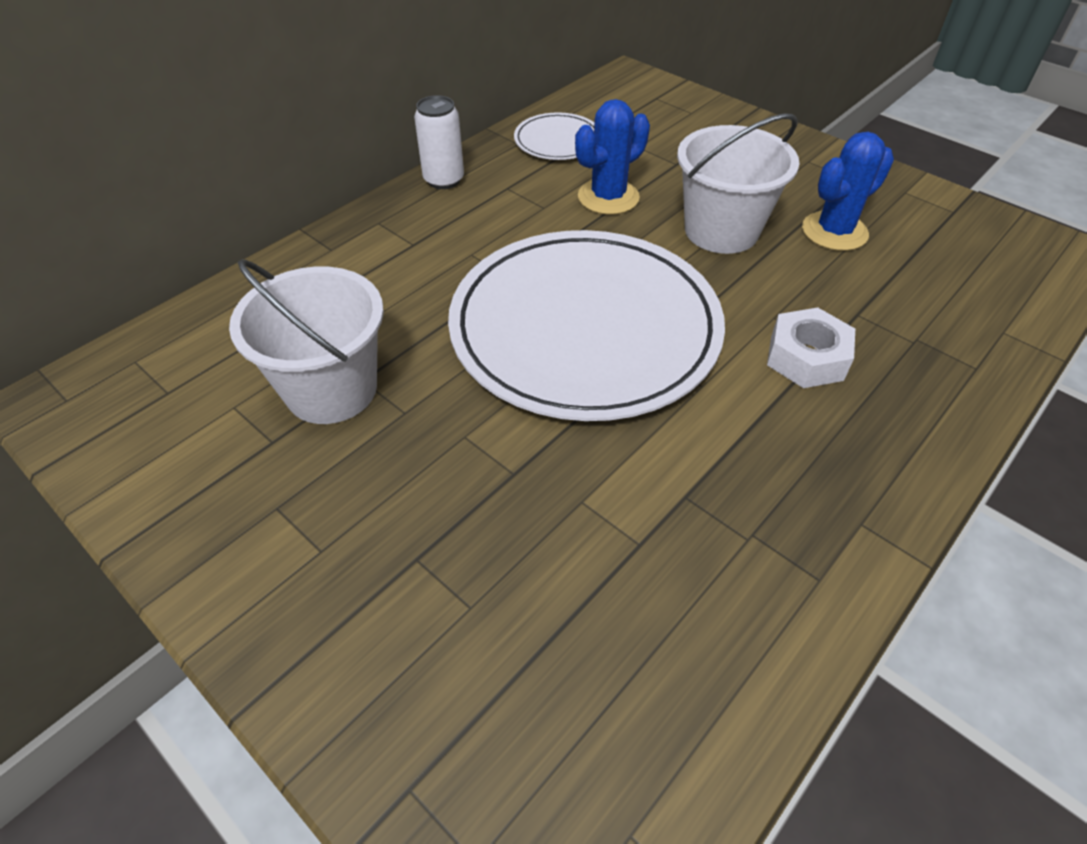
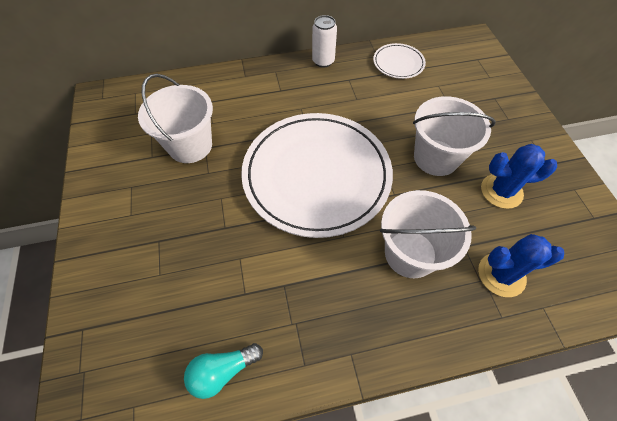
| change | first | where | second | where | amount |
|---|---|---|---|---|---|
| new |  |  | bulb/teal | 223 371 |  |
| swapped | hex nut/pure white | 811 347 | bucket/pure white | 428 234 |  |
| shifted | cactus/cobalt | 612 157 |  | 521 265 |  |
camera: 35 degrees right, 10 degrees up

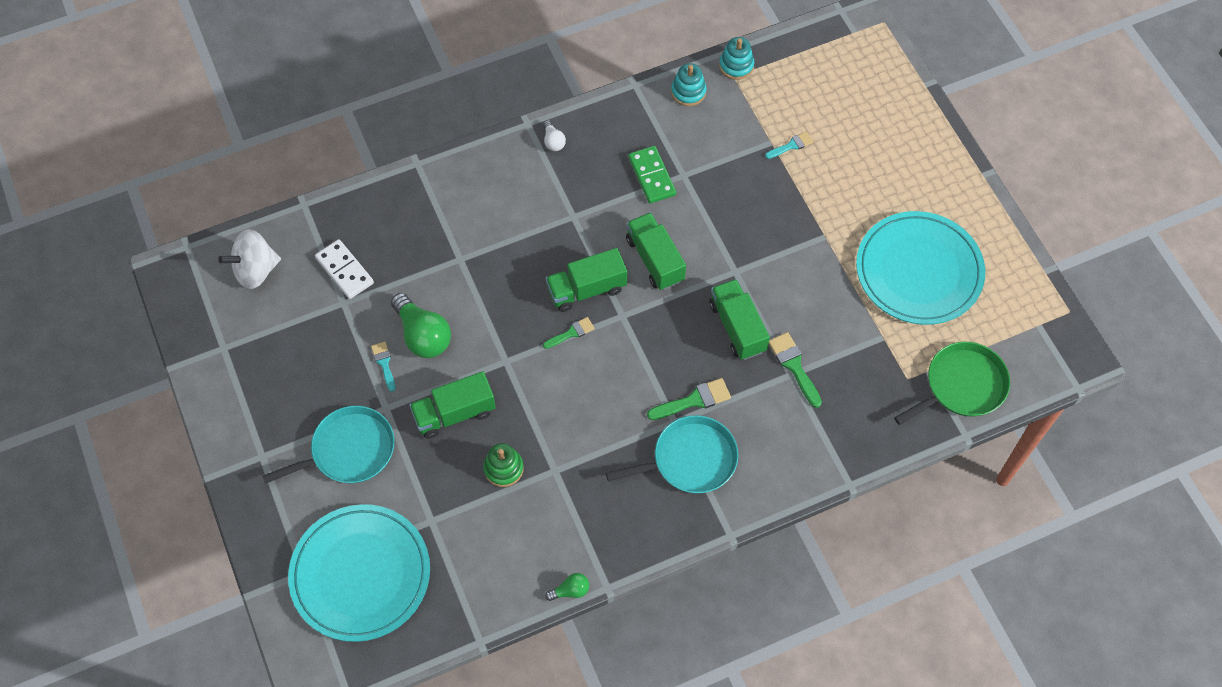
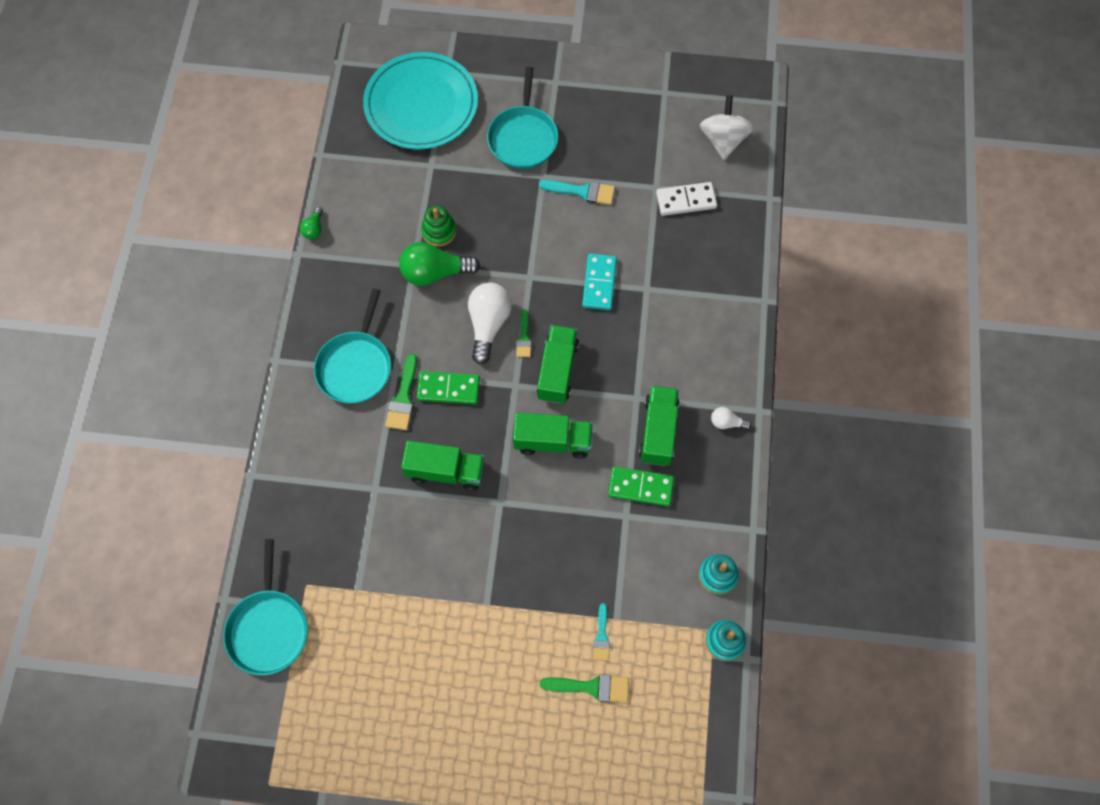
| change | first | where | second | where | amount |
|---|---|---|---|---|---|
| repainted | skillet/emerald | 952 383 | skillet/teal | 265 607 |  |
| shifted | bulb/emerald | 421 325 |  | 439 264 |  |
| new |  |  | domino tile/emerald | 448 387 |  |
| new |  |  | bulb/pure white | 490 324 |  |
| scaled | brush/teal | 383 366 |  | 577 192 | x1.54 |
| shifted | brush/emerald | 795 370 |  | 584 688 |  |
| new |  |  | domino tile/teal | 599 282 |  |
| shifted | toy truck/emerald | 452 405 |  | 659 425 |  |
| gone | plate/teal | 920 268 |  |  |  |
camera: 120 degrees right, 5 degrees up

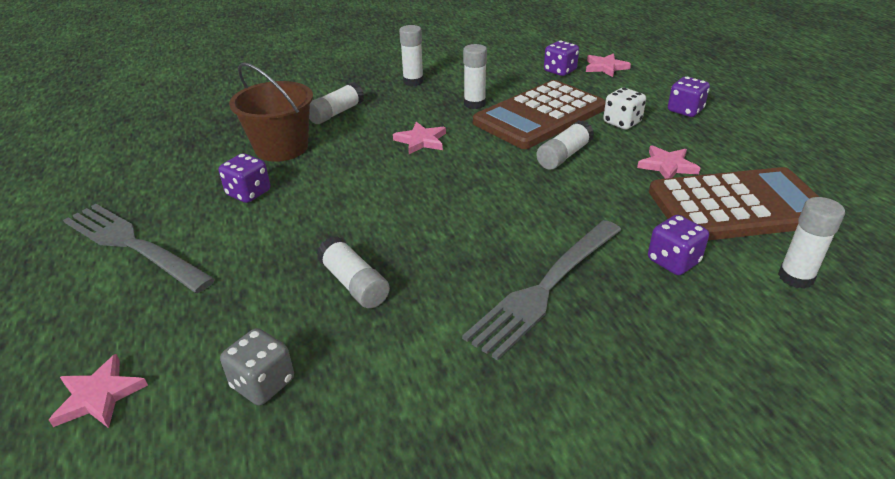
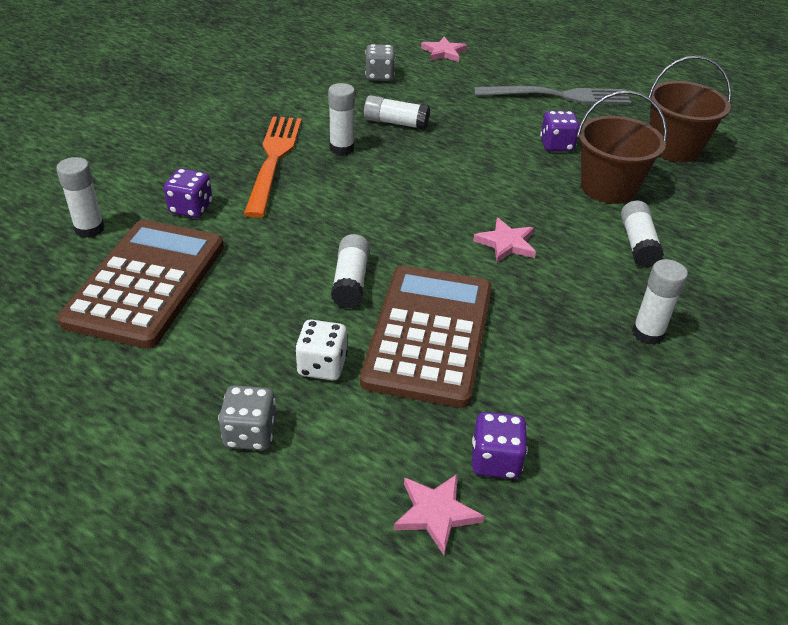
| change | first | where | second | where | amount |
|---|---|---|---|---|---|
| rotated | pocket calculator/russet | 734 203 |  | 140 284 | 150 degrees clockwise |
| repainted | dice/royal purple | 689 97 | dice/ash-grey | 247 417 |  |
| repainted | dinner fork/ash-grey | 541 290 | dinner fork/bright orange | 273 167 |  |
| shifted | glue/pure white | 475 76 |  | 341 119 |  |
| new |  |  | bucket/russet | 690 109 |  |
| gone | star shape/rose-pink | 668 162 |  |  |  |
camera: 140 degrees right, 5 degrees up

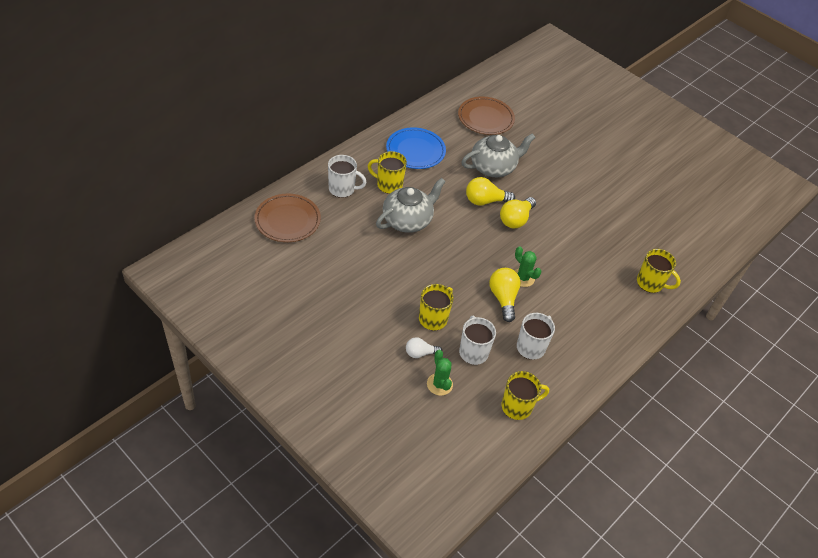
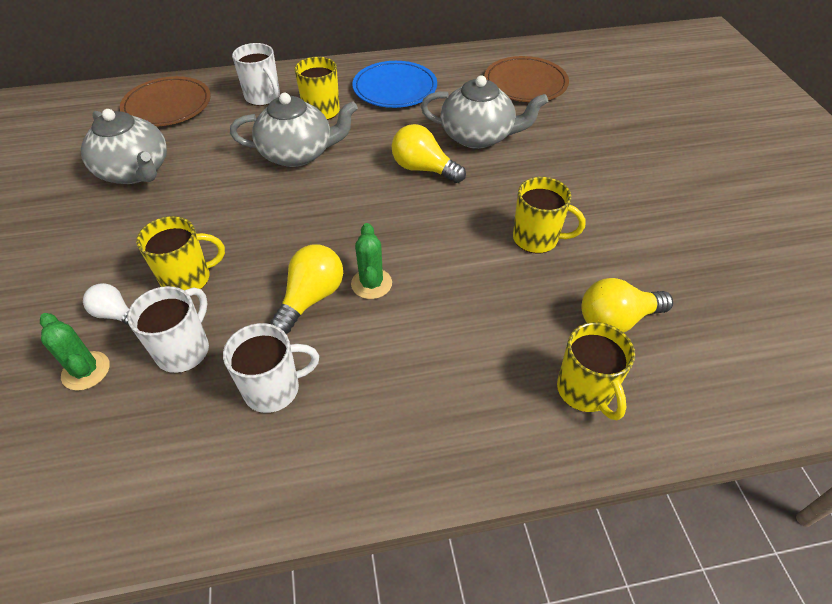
| change | first | where | second | where | amount |
|---|---|---|---|---|---|
| rotated | cactus/emerald | 440 373 |  | 75 352 | 60 degrees counterclockwise |
| new |  |  | china teapot/ash-grey | 124 146 |  |
| shifted | tea mug/golden | 525 395 |  | 549 215 |  |
| shifted | bulb/golden | 518 212 |  | 627 305 |  |
camera: 40 degrees right, 0 degrees up

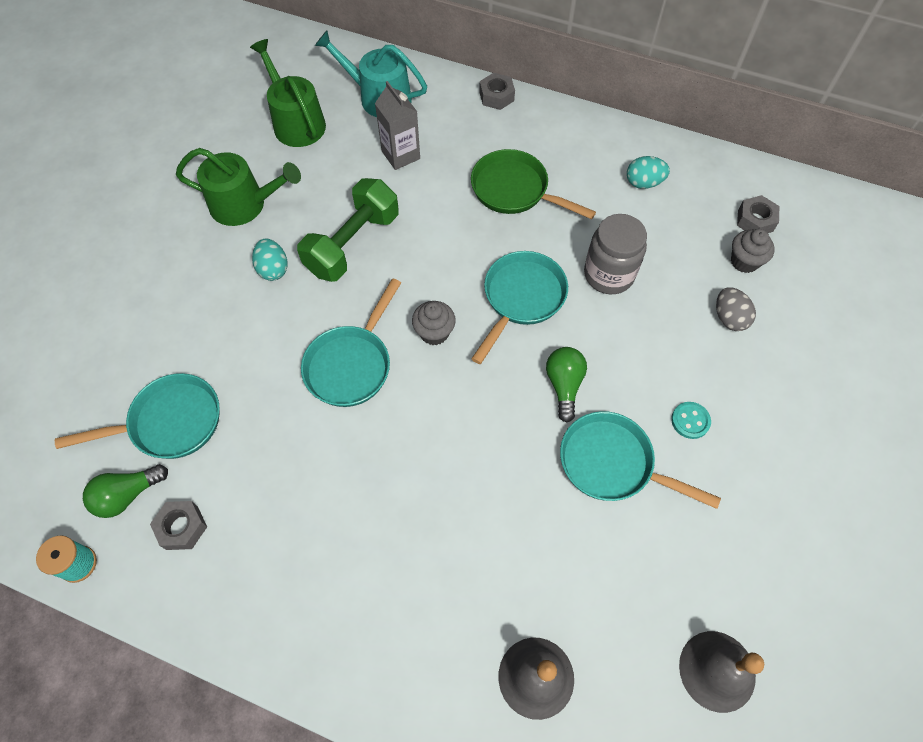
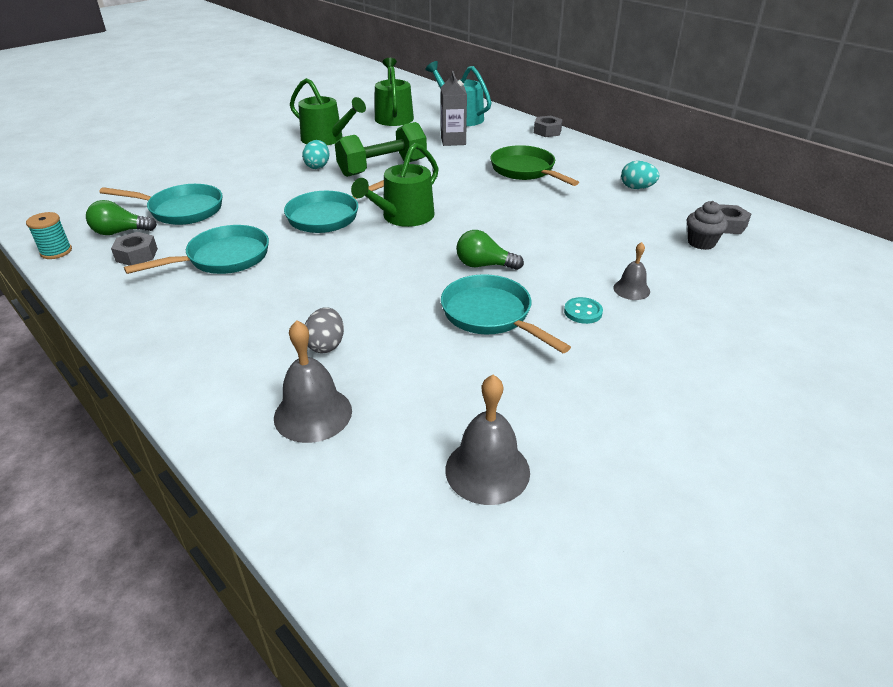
| change | first | where | second | where | amount |
|---|---|---|---|---|---|
| shifted | skillet/teal | 519 307 |  | 196 249 |  |
| shifted | toy egg/ash-grey | 736 309 |  | 324 330 |  |
| swapped | muffin/ash-grey | 434 323 | sprinkling can/emerald | 395 185 |  |
| rotated | bulb/emerald | 566 385 |  | 490 250 | 105 degrees counterclockwise |
| new |  |  | school bell/ash-grey | 631 271 |  |
| gone | preserve jar/ash-grey | 615 254 |  |  |  |
camera: 25 degrees right, 25 degrees down

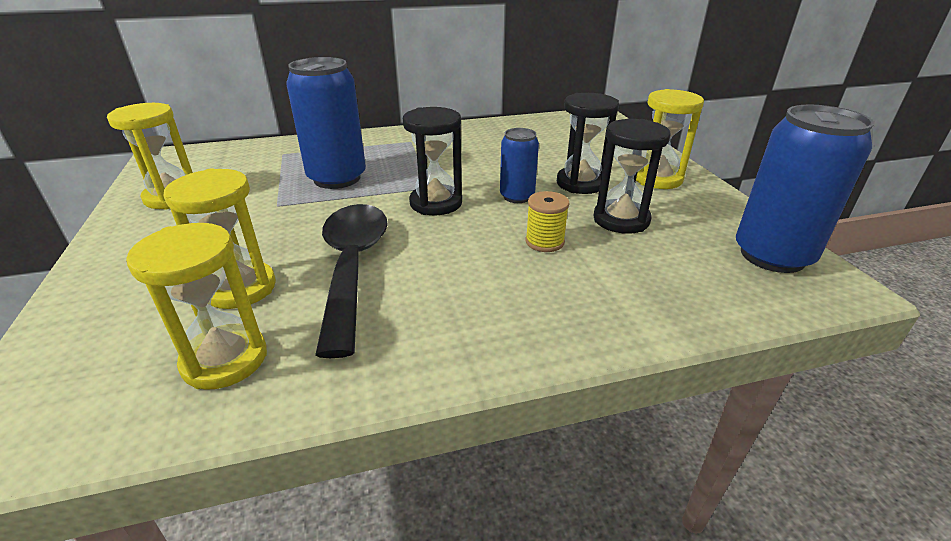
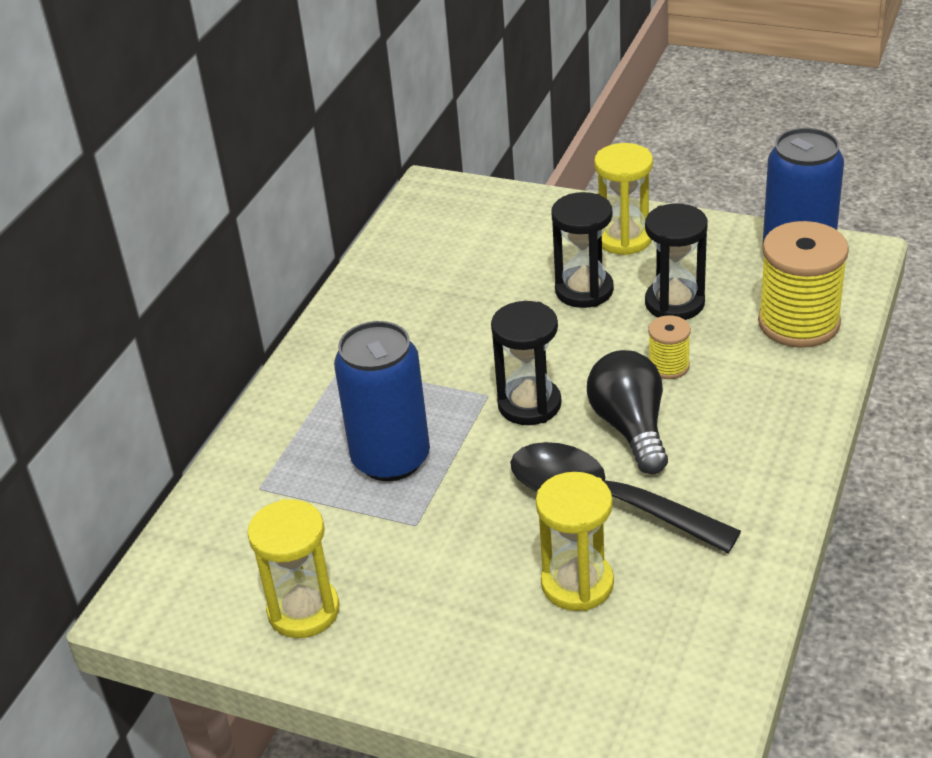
| change | first | where | second | where | amount |
|---|---|---|---|---|---|
| new |  |  | bulb/black | 627 412 |  |
| new |  |  | reel of thread/golden | 803 284 |  |
| gone | sand timer/golden | 196 306 |  |  |  |
| gone | soda can/cobalt | 519 165 |  |  |  |
camera: 50 degrees left, 5 degrees up

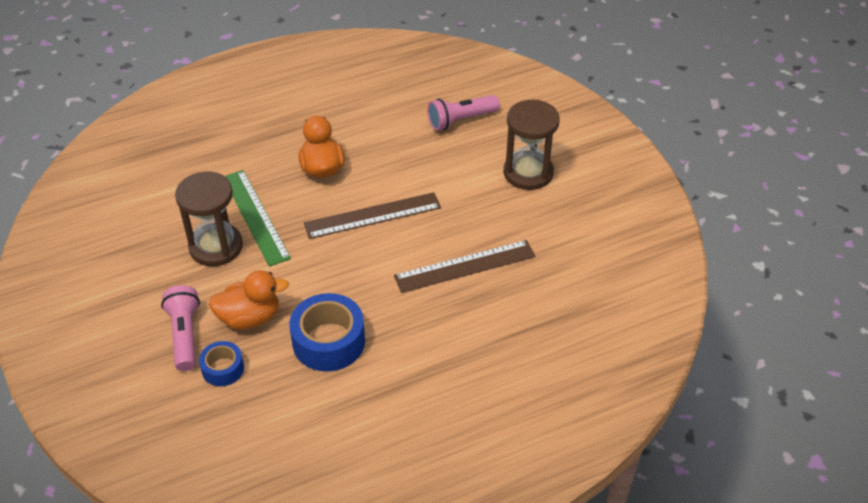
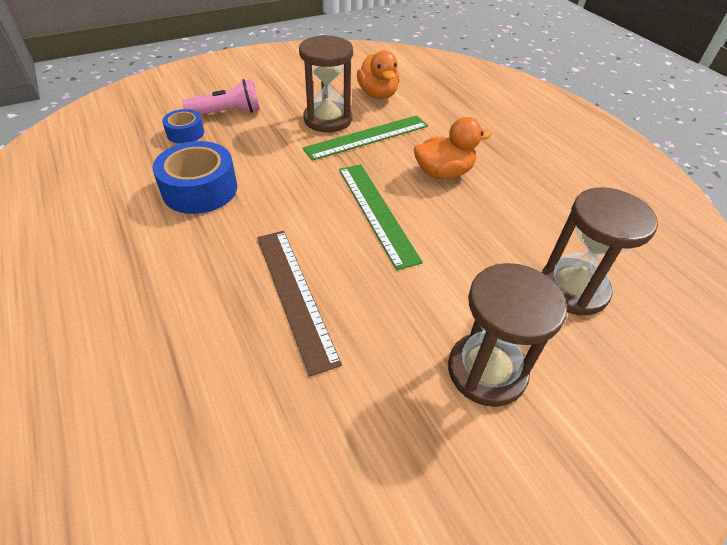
| change | first | where | second | where | amount |
|---|---|---|---|---|---|
| repainted | straightedge/russet | 372 215 | straightedge/emerald | 381 217 |  |
| shifted | rubber duck/bright orange | 249 300 |  | 378 74 |  |
| swapped | torch/rose-pink | 464 113 | sand timer/russet | 600 251 |  |
camera: 85 degrees right, 0 degrees up

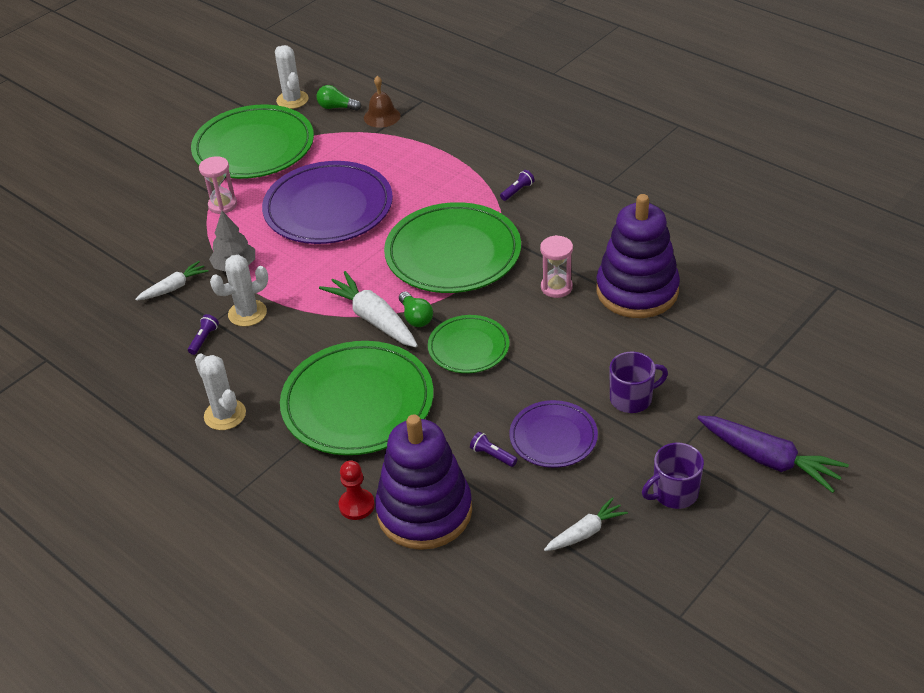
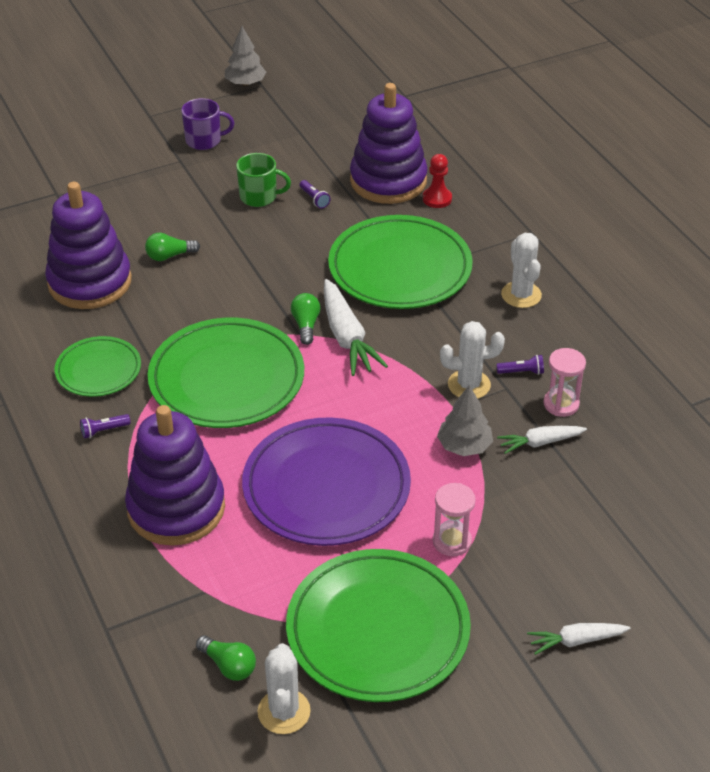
| change | first | where | second | where | amount |
|---|---|---|---|---|---|
| shifted | plate/emerald | 468 344 |  | 98 366 |  |
| new |  |  | stacking rings/royal purple | 175 475 |  |
| new |  |  | bulb/emerald | 172 247 |  |
| new |  |  | toy tree/ash-grey | 245 56 |  |
| swapped | plate/royal purple | 553 434 | tea mug/emerald | 263 180 |  |
| rotated | torch/royal purple | 203 334 |  | 520 365 | 135 degrees counterclockwise |
| shifted | carrot/pure white | 586 524 |  | 578 639 |  |
| shifted | sand timer/rose-pink | 556 266 |  | 564 382 |  |
| gone | school bell/russet | 382 102 |  |  |  |
| gone | tea mug/royal purple | 639 382 |  |  |  |
| gone | carrot/royal purple | 773 454 |  |  |  |
camera: 160 degrees left, 0 degrees up

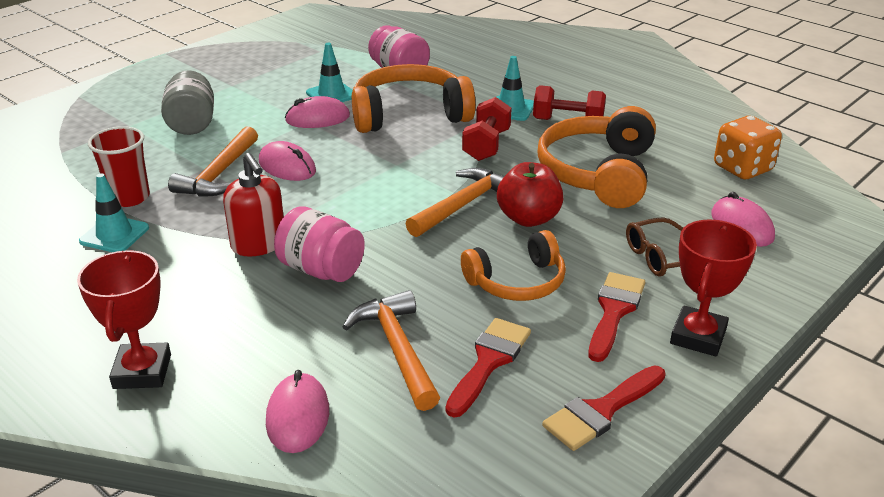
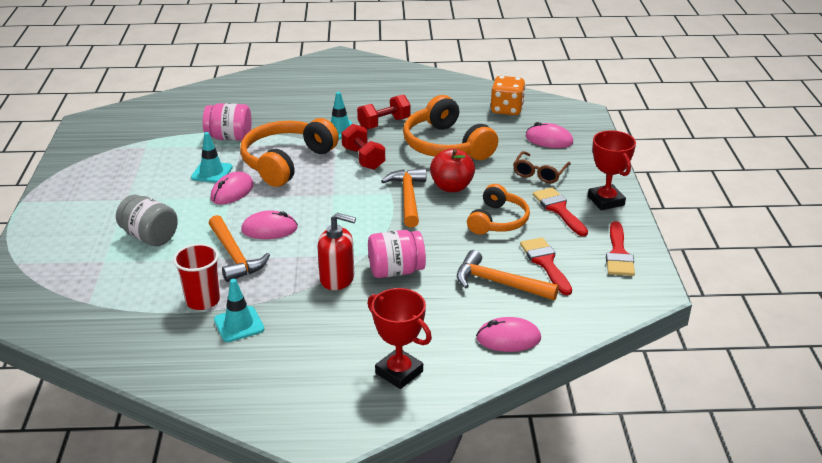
| change | first | where | second | where | amount |
|---|---|---|---|---|---|
| rotated | computer mouse/rose-pink | 297 411 |  | 508 334 | 45 degrees counterclockwise |
camera: 45 degrees left, 0 degrees up

